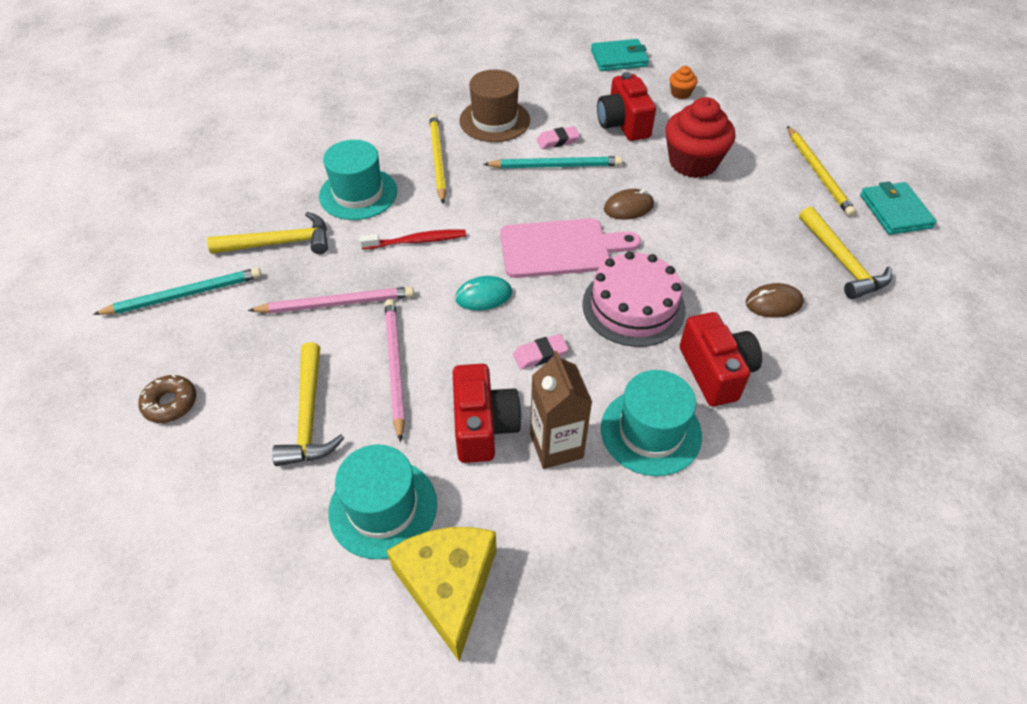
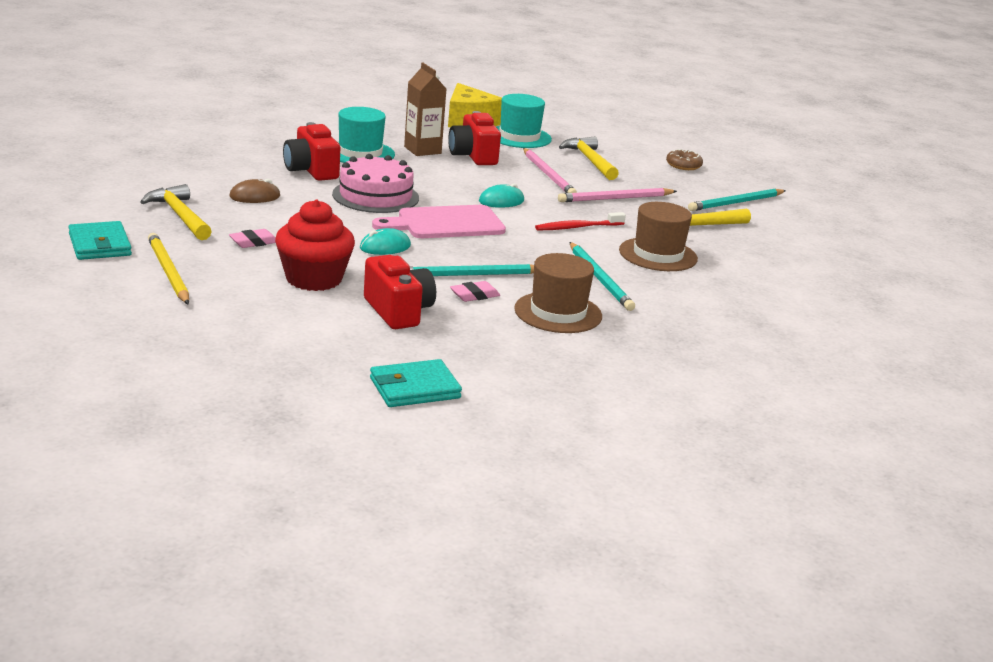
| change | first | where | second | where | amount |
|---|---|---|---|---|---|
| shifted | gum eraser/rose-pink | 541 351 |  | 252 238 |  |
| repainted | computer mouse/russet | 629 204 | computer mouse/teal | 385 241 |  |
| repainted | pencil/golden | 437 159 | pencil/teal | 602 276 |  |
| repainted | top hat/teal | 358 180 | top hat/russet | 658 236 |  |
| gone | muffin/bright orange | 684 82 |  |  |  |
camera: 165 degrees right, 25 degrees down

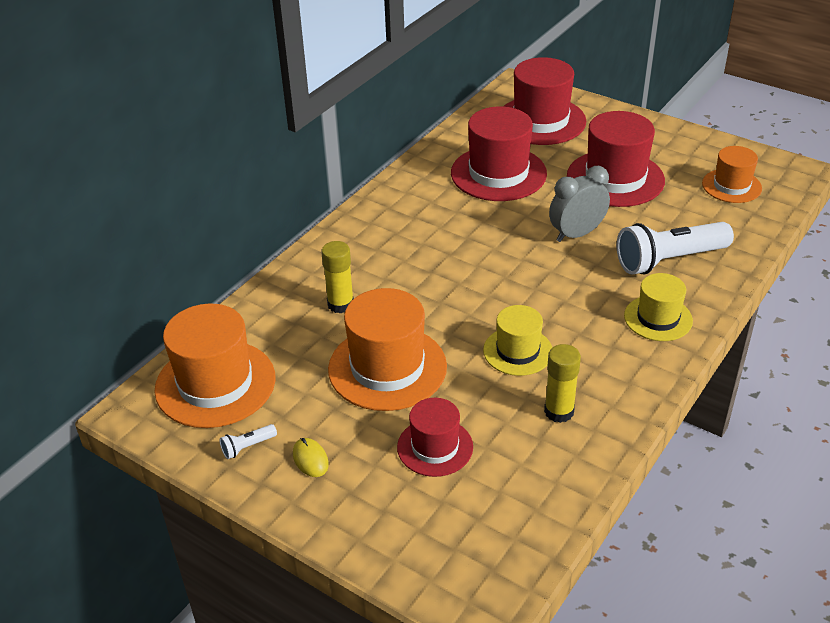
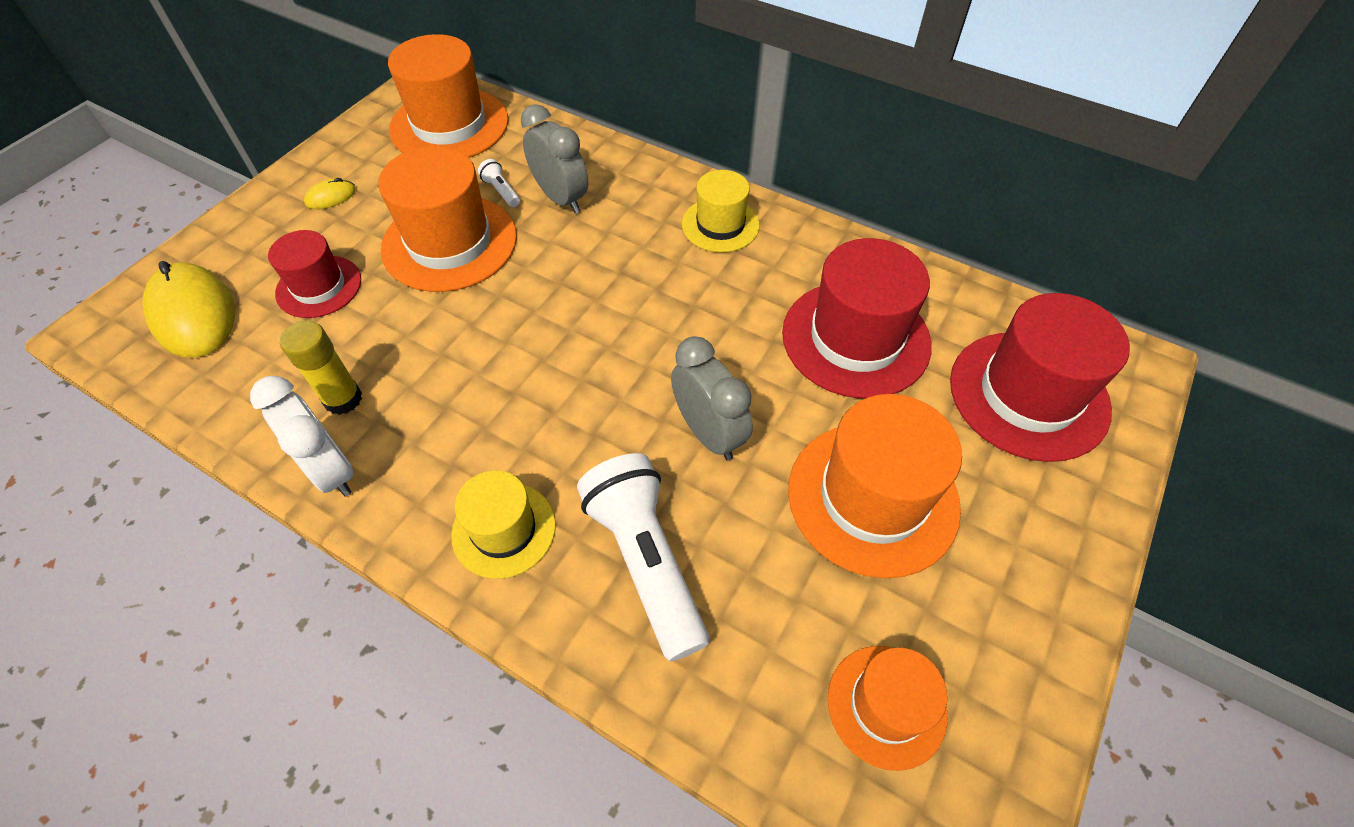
| change | first | where | second | where | amount |
|---|---|---|---|---|---|
| new |  |  | computer mouse/golden | 188 309 |  |
| new |  |  | bedside clock/pure white | 302 436 |  |
| shifted | torch/pure white | 248 441 |  | 499 183 |  |
| swapped | glue/golden | 337 277 | bedside clock/ash-grey | 554 158 |  |
| shifted | top hat/golden | 517 340 |  | 721 211 |  |
| repainted | top hat/red | 616 159 | top hat/bright orange | 875 486 |  |
camera: 85 degrees right, 15 degrees up

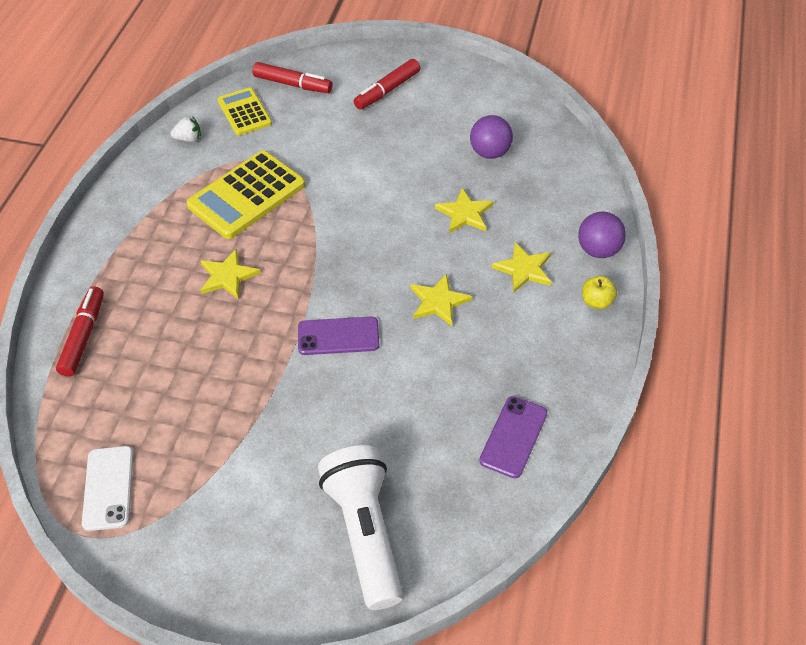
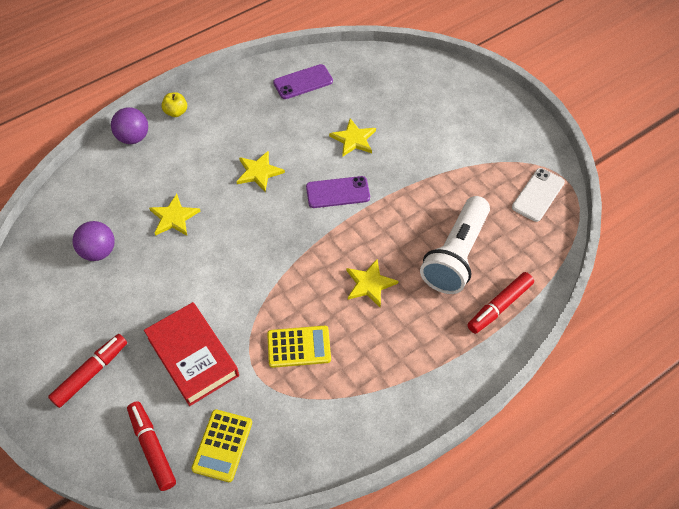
| change | first | where | second | where | amount |
|---|---|---|---|---|---|
| rotated | felt pen/red | 387 84 |  | 87 371 | 45 degrees counterclockwise |
| new |  |  | hardcover/red | 191 354 |  |
| scaled | pocket calculator/golden | 245 194 |  | 299 347 | x0.61 |
| rotated | phone/royal purple | 338 336 |  | 338 192 | 45 degrees counterclockwise |
| shifted | star shape/golden | 521 267 |  | 352 137 |  |
| shifted | torch/pure white | 360 527 |  | 455 245 |  |
| gone | toy strawberry/pure white | 186 129 |  |  |  |
camera: 140 degrees left, 5 degrees up

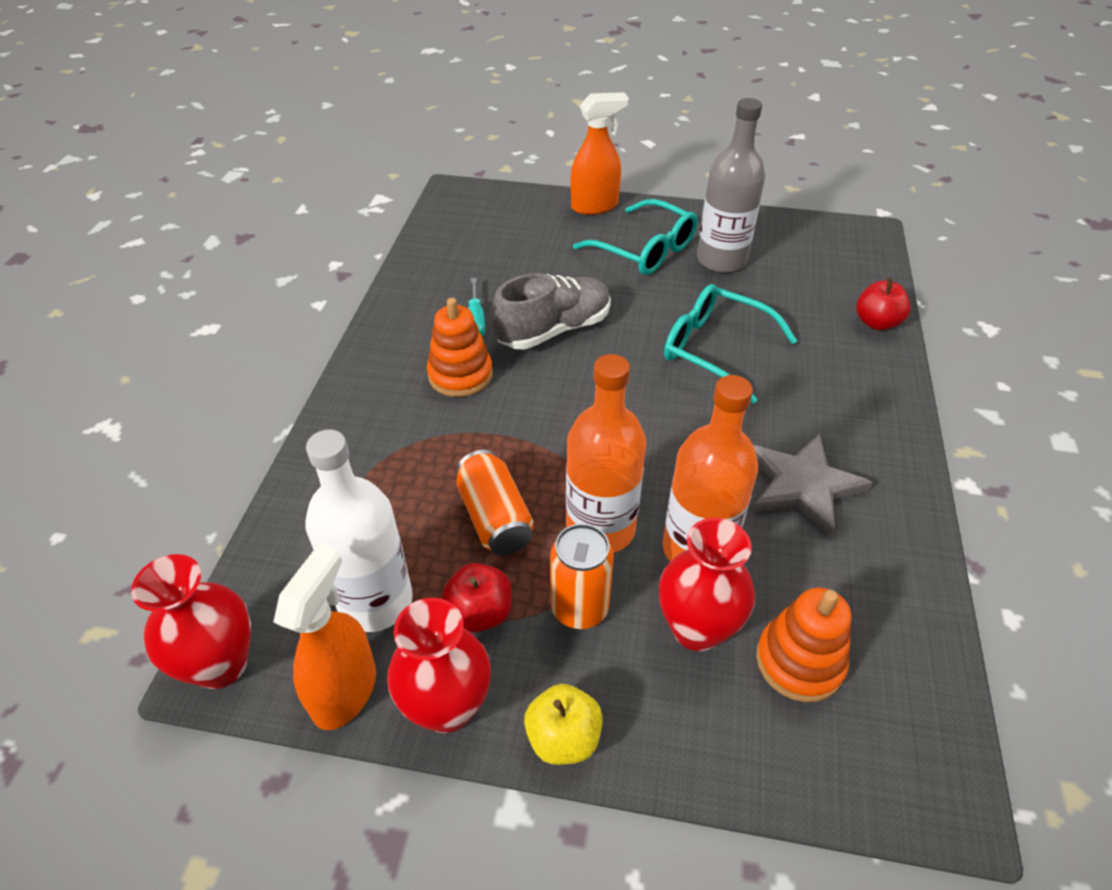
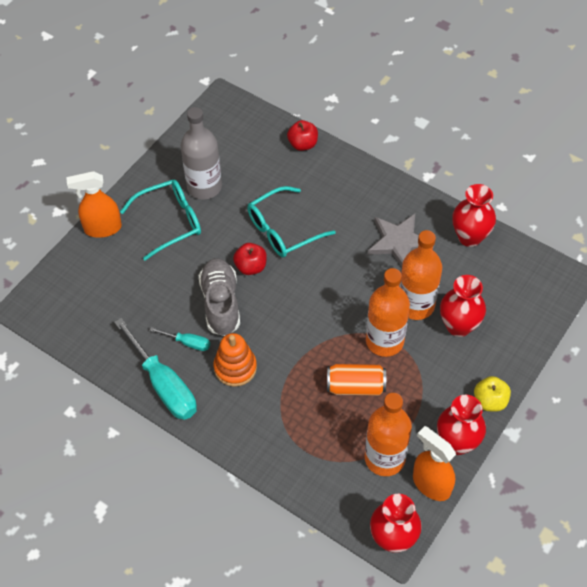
| change | first | where | second | where | amount |
|---|---|---|---|---|---|
| rotated | spray cleaner/bright orange | 599 153 |  | 94 204 | 105 degrees counterclockwise |
| new |  |  | flat screwdriver/teal | 155 369 |  |
| shifted | apple/red | 476 597 |  | 250 259 |  |
| repainted | drink bottle/pure white | 359 530 | drink bottle/bright orange | 388 434 |  |
| new |  |  | vase/red | 474 215 |  |
| gone | soda can/bright orange | 582 576 |  |  |  |
| gone | stacking rings/bright orange | 803 645 |  |  |  |
camera: 65 degrees left, 10 degrees up

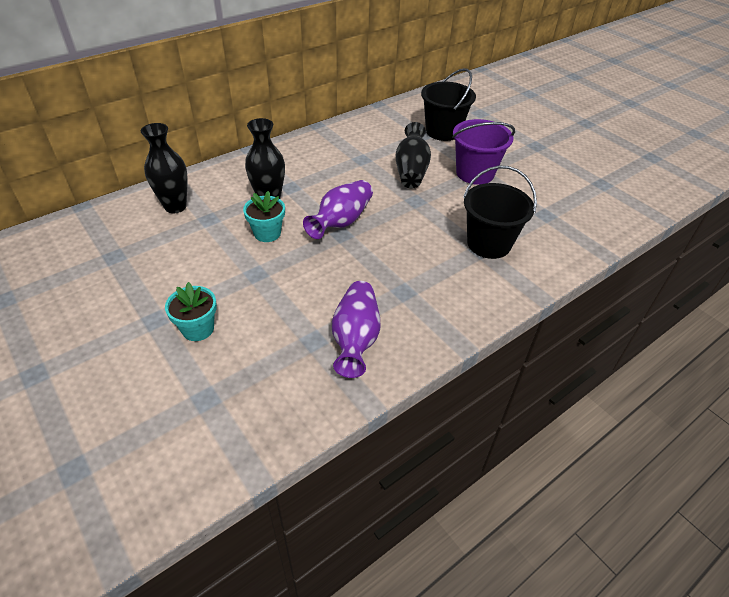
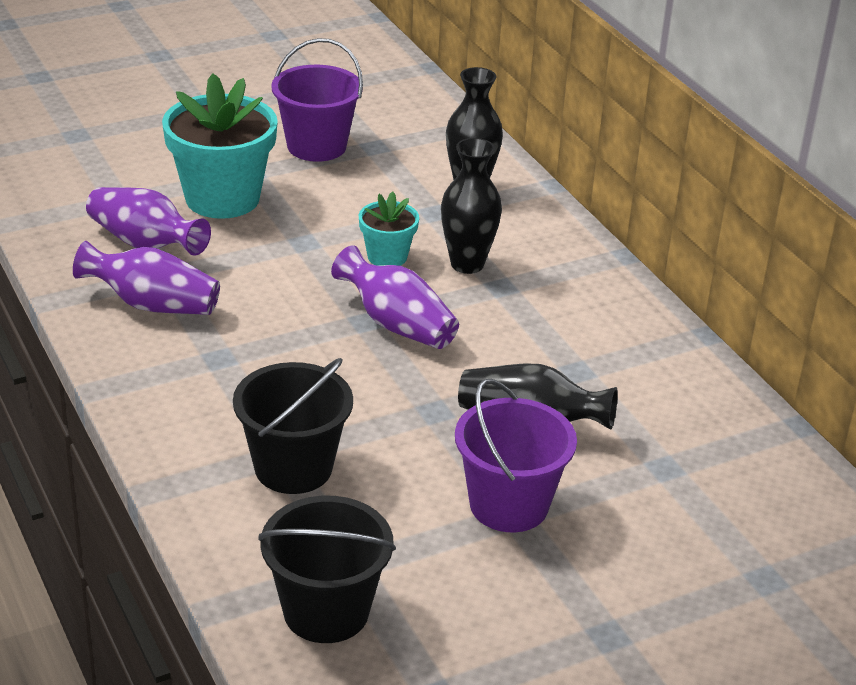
| change | first | where | second | where | amount |
|---|---|---|---|---|---|
| new |  |  | vase/royal purple | 148 221 |  |
| scaled | potted plant/teal | 191 311 |  | 220 146 | x1.94 |
| shifted | bucket/black | 448 104 |  | 327 569 |  |
| new |  |  | bucket/royal purple | 317 100 |  |
camera: 100 degrees right, 10 degrees down

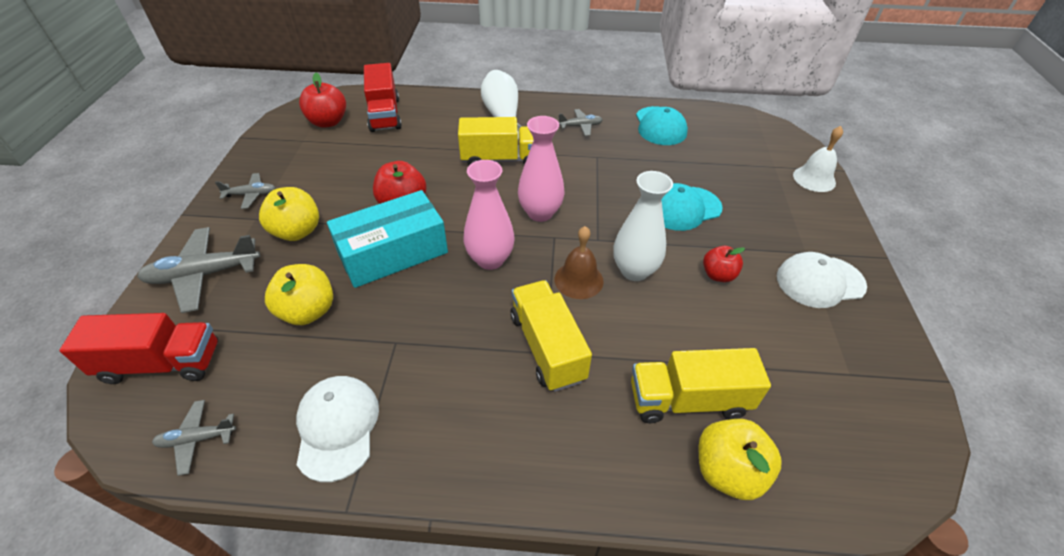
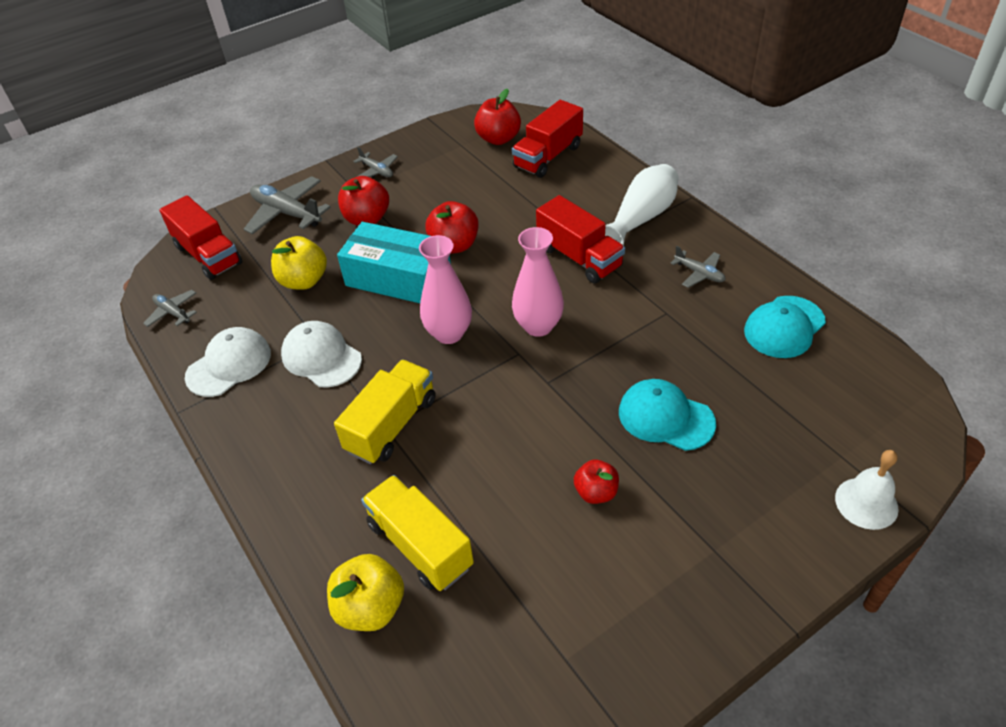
| change | first | where | second | where | amount |
|---|---|---|---|---|---|
| shifted | cap/pure white | 822 280 |  | 321 354 |  |
| repainted | apple/golden | 289 214 | apple/red | 363 201 |  |
| repainted | toy truck/golden | 496 141 | toy truck/red | 580 239 |  |
| gone | school bell/russet | 579 262 |  |  |  |
| gone | vase/pure white | 643 226 |  |  |  |
camera: 55 degrees right, 0 degrees up

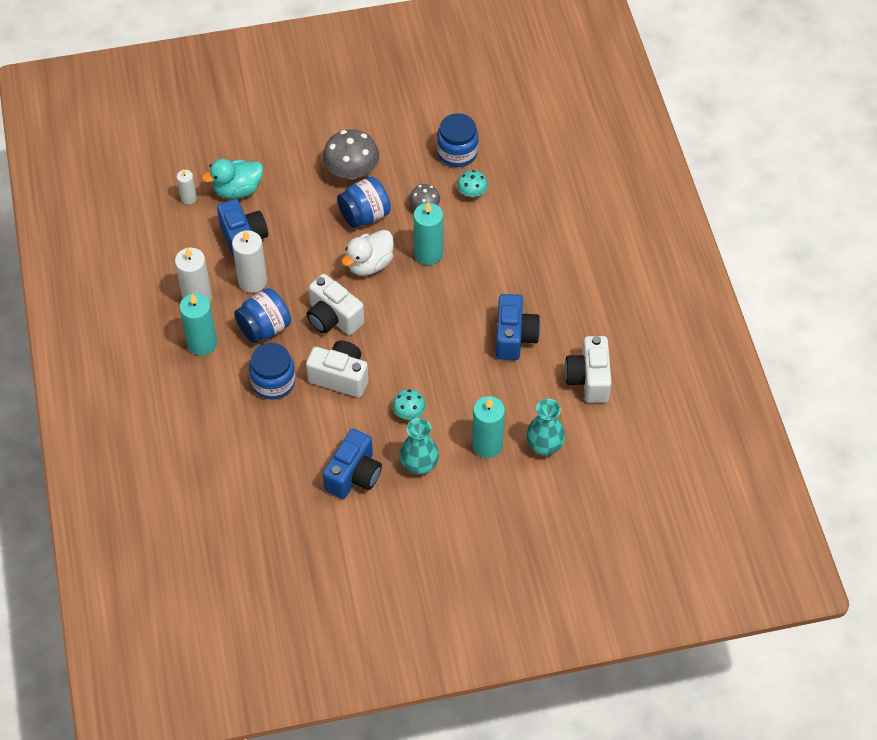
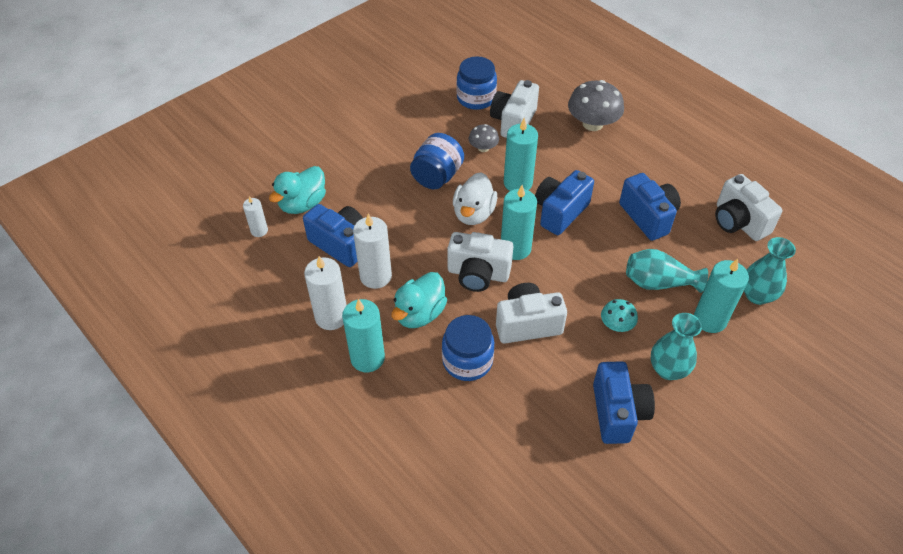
| change | first | where | second | where | amount |
|---|---|---|---|---|---|
| swapped | preserve jar/cobalt | 262 315 | rubber duck/teal | 419 300 |  |
| swapped | toadstool/teal | 472 183 | photo camera/pure white | 514 109 |  |
| new |  |  | candle/teal | 519 222 |  |
| new |  |  | photo camera/cobalt | 564 202 |  |
| shifted | toadstool/ash-grey | 351 154 |  | 596 105 |  |
| new |  |  | vase/teal | 667 271 |  |
camera: 30 degrees left, 5 degrees down

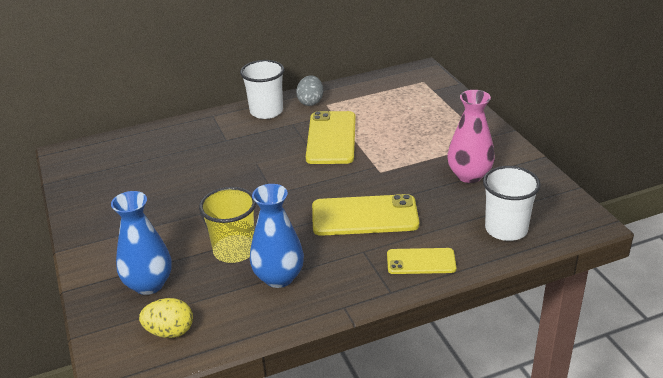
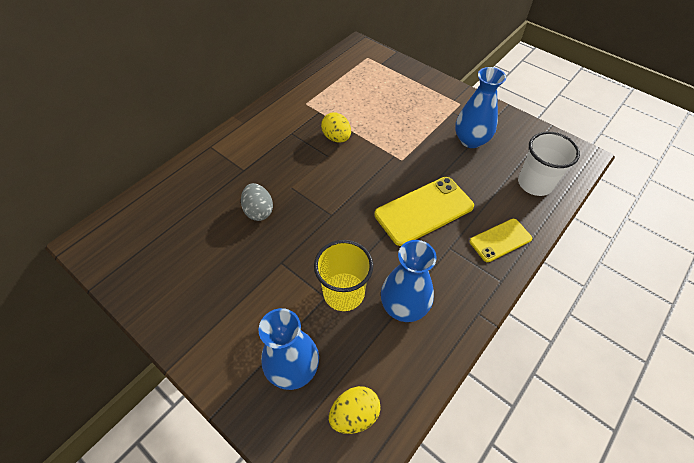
| change | first | where | second | where | amount |
|---|---|---|---|---|---|
| shifted | toy egg/ash-grey | 309 90 |  | 257 202 |  |
| swapped | phone/golden | 331 137 | toy egg/golden | 336 127 |  |
| repainted | vase/rose-pink | 471 136 | vase/cobalt | 480 107 |  |
| gone | beaker/pure white | 262 89 |  |  |  |
camera: 30 degrees left, 20 degrees up

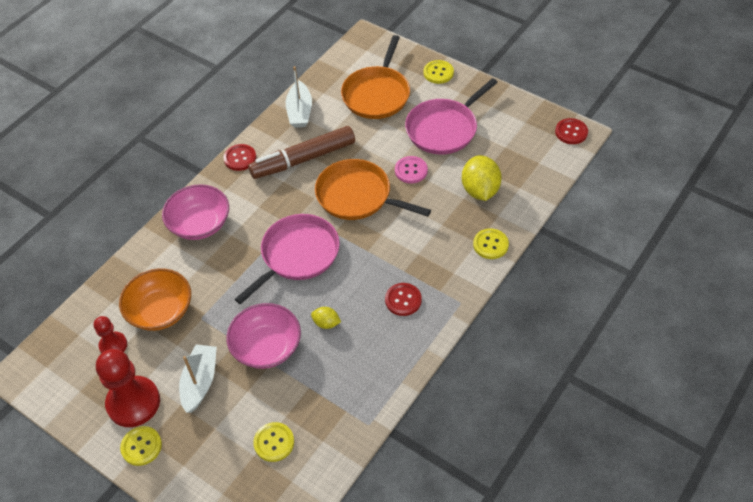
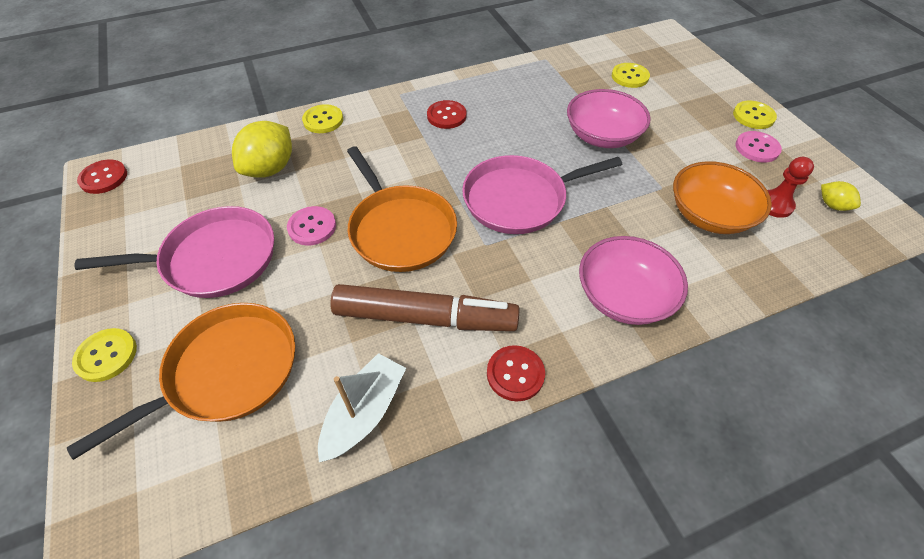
| change | first | where | second | where | amount |
|---|---|---|---|---|---|
| swapped | game pawn/red | 128 388 | shirt button/rose-pink | 758 147 |  |
| shifted | lemon/golden | 326 318 |  | 841 196 |  |
| gone | sailboat/pure white | 198 378 |  |  |  |
camera: 150 degrees left, 0 degrees up

